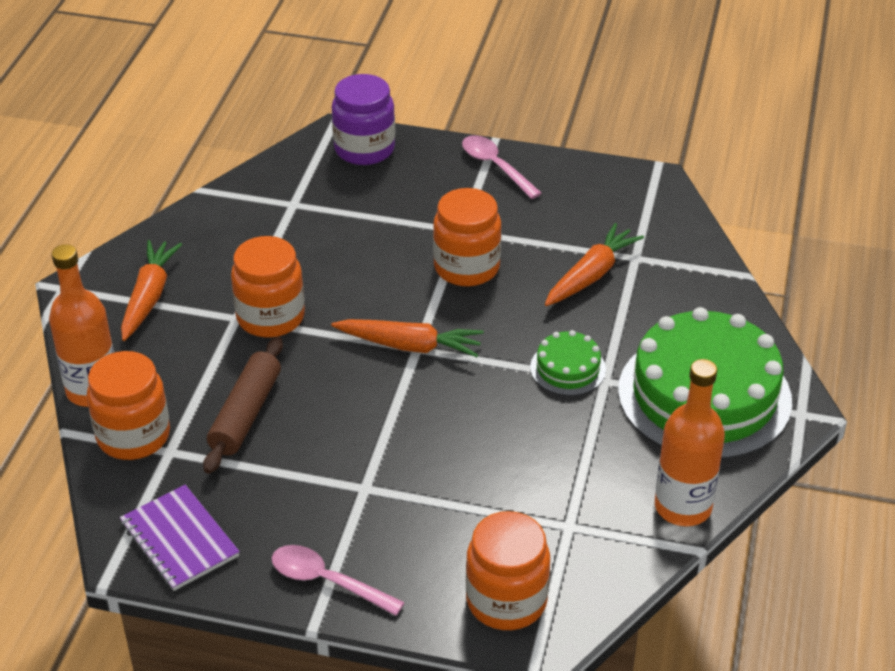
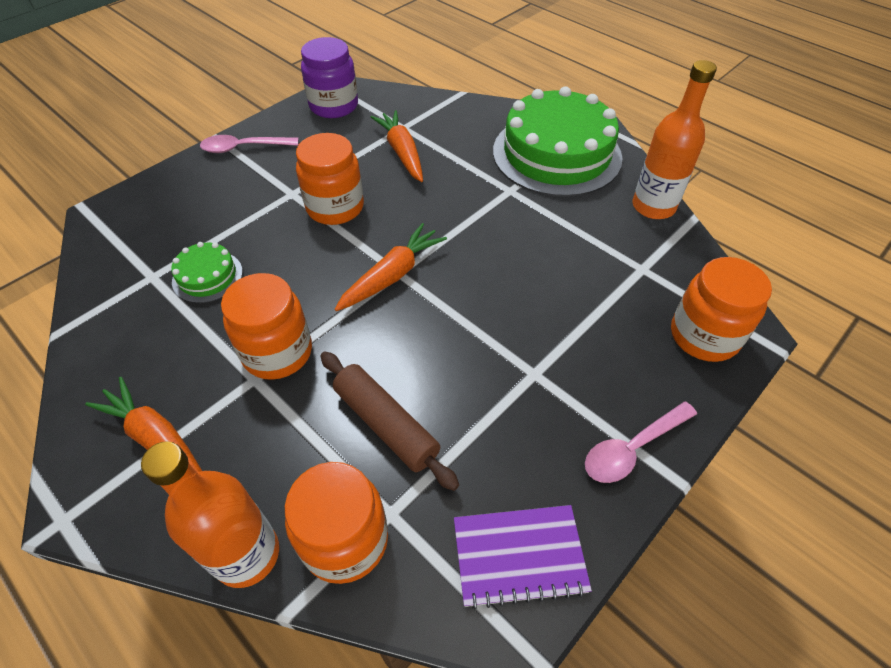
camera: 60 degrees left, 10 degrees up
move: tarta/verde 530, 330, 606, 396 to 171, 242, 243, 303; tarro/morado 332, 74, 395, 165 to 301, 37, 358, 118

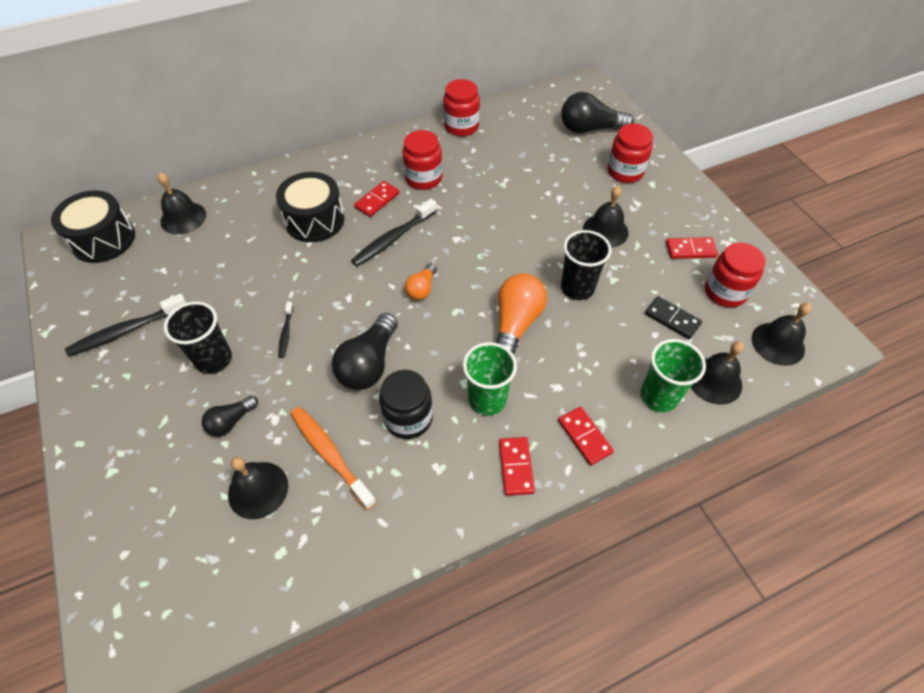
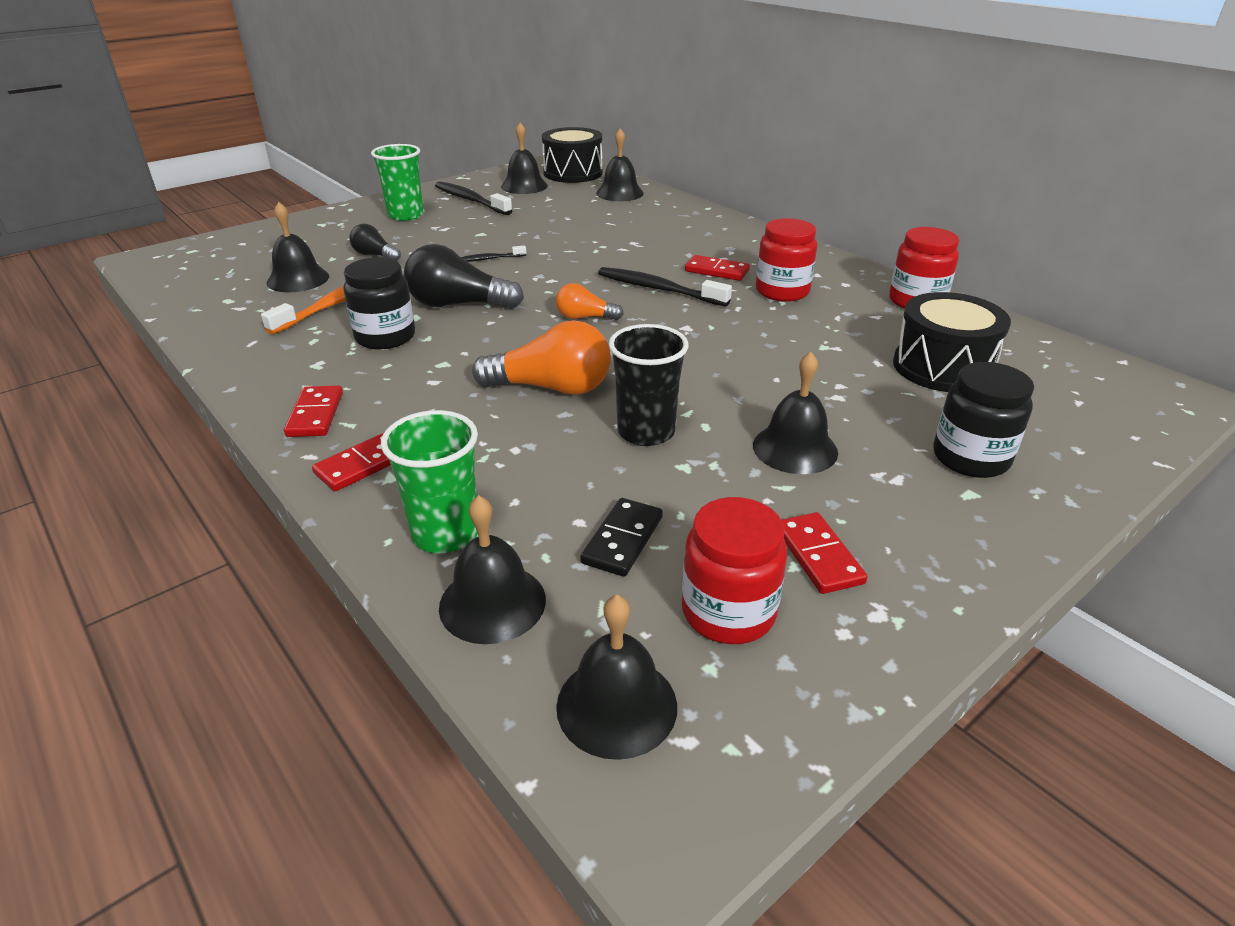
camera: 75 degrees right, 20 degrees down
delete: vaso/negro 164, 302, 232, 374; bombilla/negro 561, 92, 634, 133
insert: campana/negro 501, 123, 548, 194
move: vaso/verde 463, 342, 517, 416 to 371, 144, 424, 221; tambor/negro 276, 172, 344, 242 to 893, 292, 1011, 392
recolor: tarro/rojo 607, 124, 653, 183 to tarro/negro 934, 362, 1034, 478
rotate: ficha de dominó/rojo 499, 437, 535, 496 = 284, 385, 343, 437 75 degrees counterclockwise

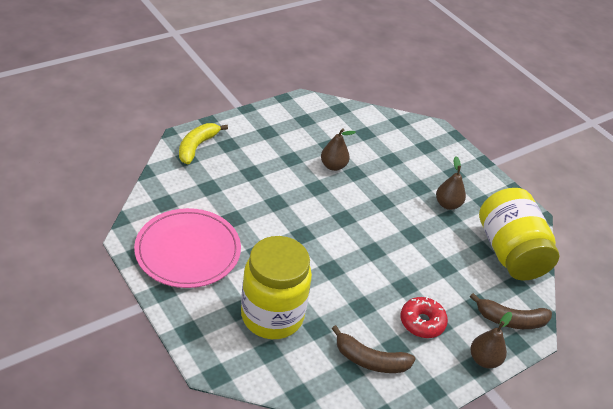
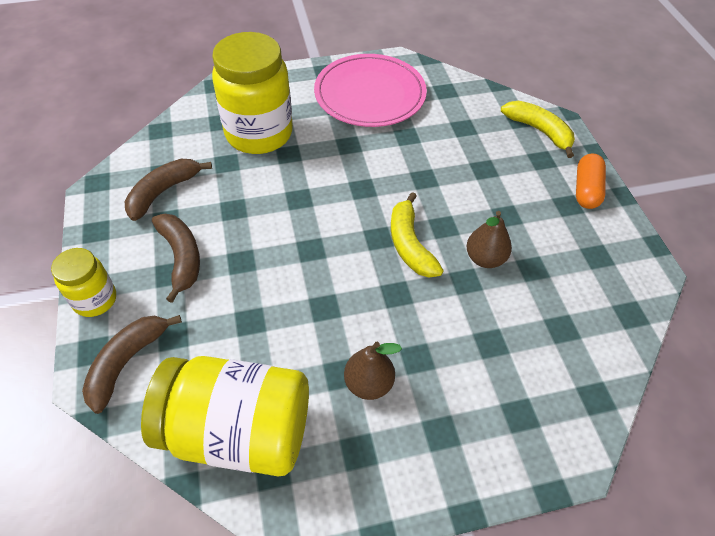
camera: 115 degrees right, 10 degrees up
insert: plátano/amarillo 391, 192, 444, 278; cápsula/naranja 576, 154, 606, 209
replace: pera/marrón 470, 312, 512, 368 to tarro/amarillo 51, 248, 116, 317; rosquilla/rojo 400, 296, 448, 338 to plátano/marrón 152, 214, 200, 303

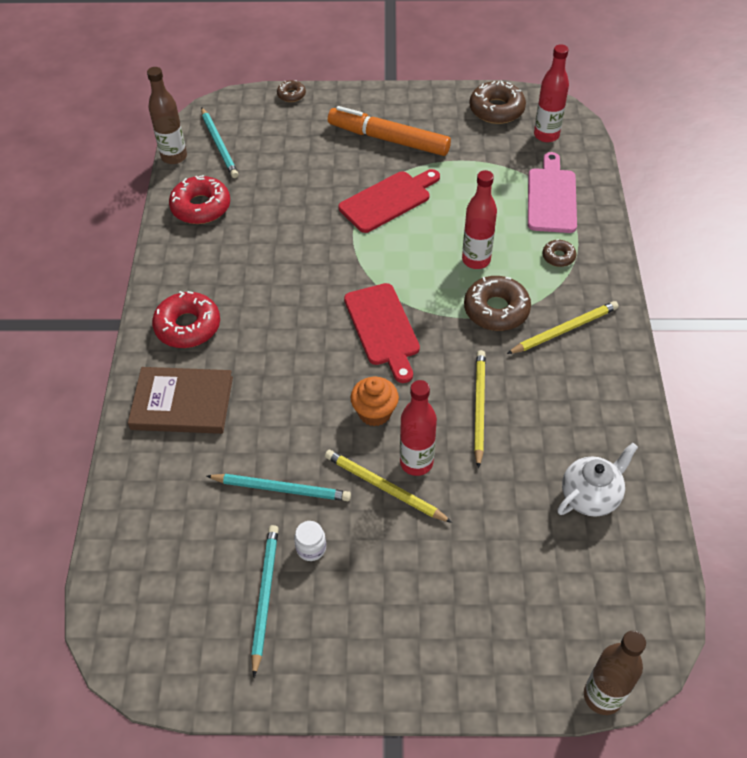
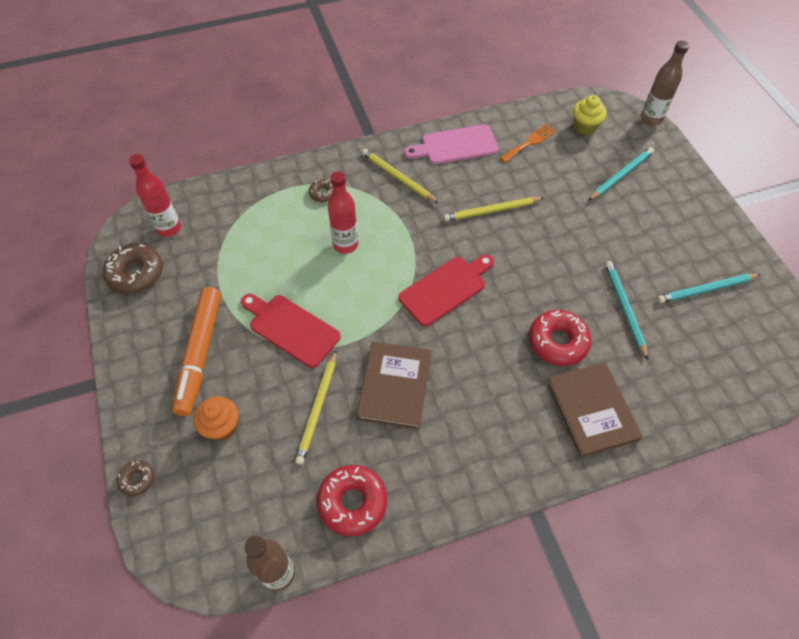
camera: 110 degrees left, 5 degrees up
delete: tarro/blanco 294, 521, 326, 561; botella/rojo 400, 380, 437, 476; rosquilla/marrón 464, 276, 531, 331
insert: libro/marrón 357, 342, 432, 429; magdalena/amarillo 573, 95, 607, 135
move: magdalena/naranja 351, 376, 399, 426 to 194, 396, 239, 441; lápiz/amarillo 325, 450, 452, 523 to 295, 350, 337, 465; tabla de cortar/rosa 528, 152, 577, 233 to 404, 124, 499, 164; rosquilla/rojo 152, 291, 220, 348 to 529, 310, 592, 366; lápiz/turquesa 201, 107, 239, 178 to 588, 147, 654, 201
replace: tetera/blanco 557, 443, 638, 517 to tenedor/naranja 500, 124, 556, 163

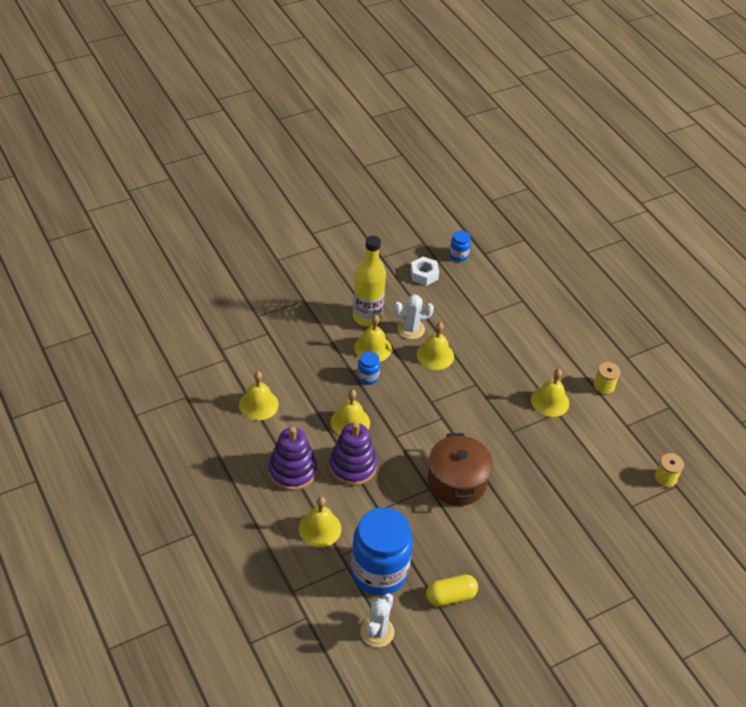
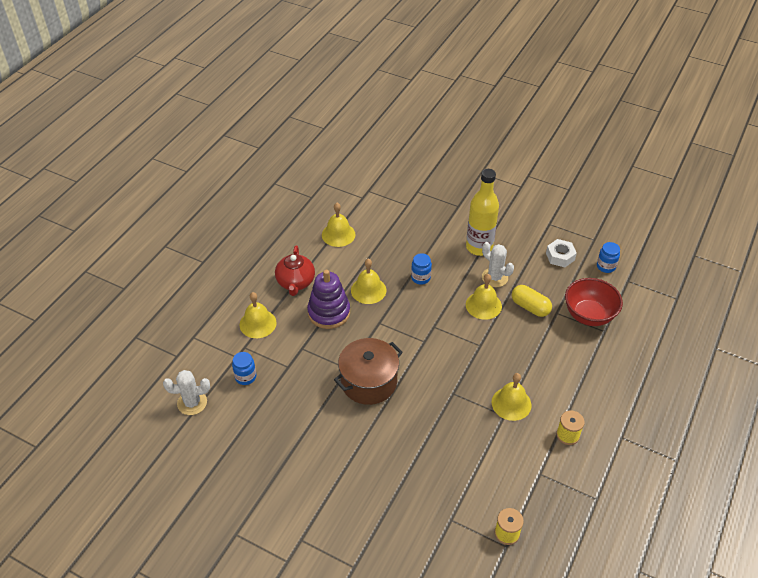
camera: 60 degrees right, 0 degrees up
delete: campana/amarillo 354, 315, 392, 362
insert: cuenco/rojo 565, 278, 623, 326
move: cápsula/amarillo 426, 574, 478, 607 to 512, 285, 552, 317
replace: juguete apilable/morado 268, 427, 317, 491 to tetera/rojo 275, 245, 315, 296
resize: tarro/azul 351, 507, 413, 595 = 232, 352, 256, 385 x0.43

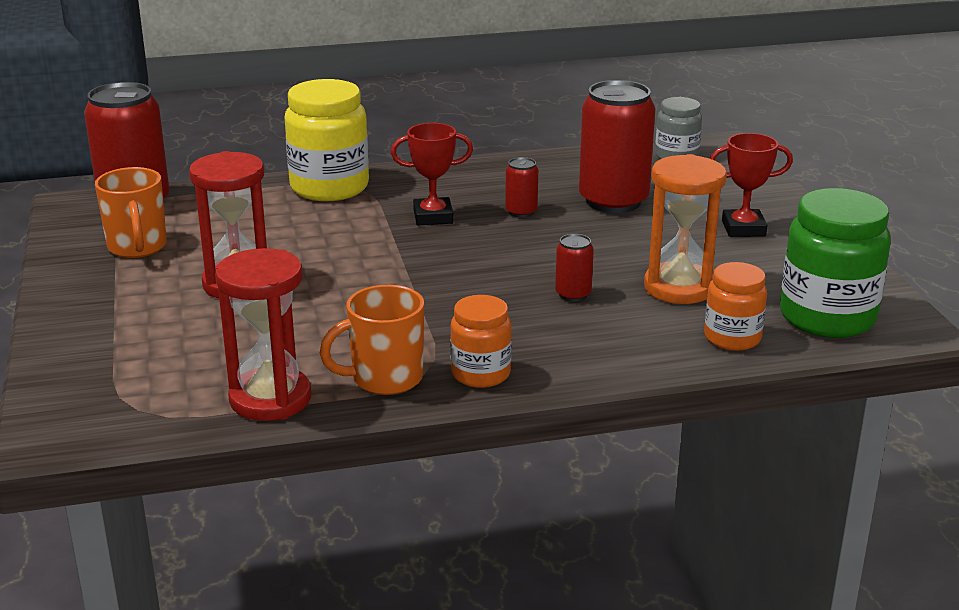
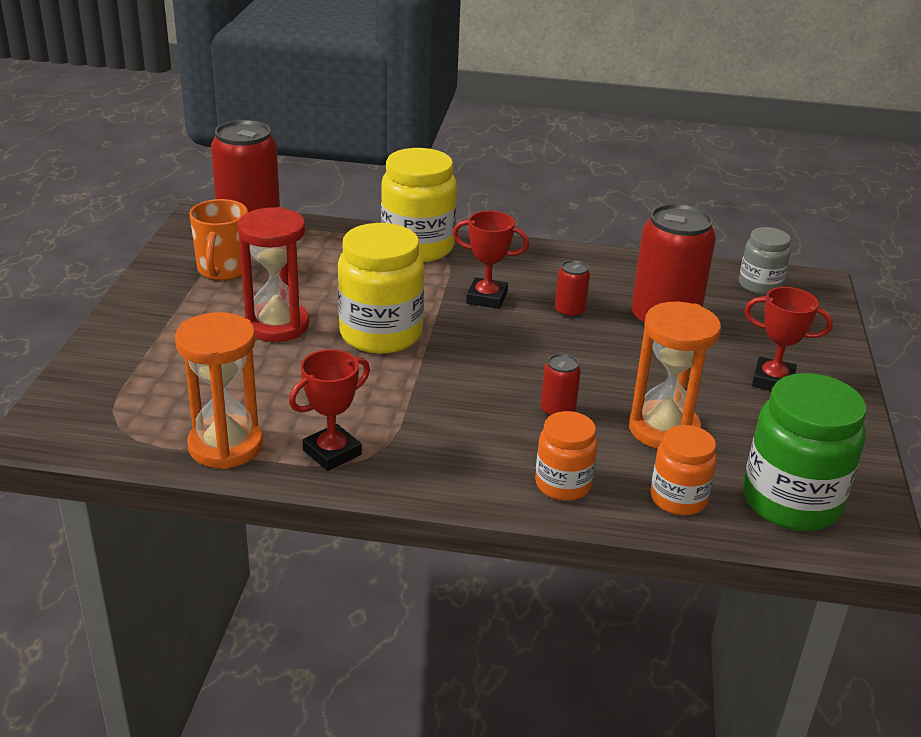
camera: 20 degrees right, 5 degrees up
insert: tarro/amarillo 338, 223, 424, 354
move: tarro/naranja 450, 295, 512, 388 to 535, 411, 598, 501
replace: taza/naranja 320, 285, 424, 395 to trofeo/rojo 289, 349, 370, 471
recolor: reloj de arena/rojo 215, 248, 311, 421 to reloj de arena/naranja 175, 312, 263, 469

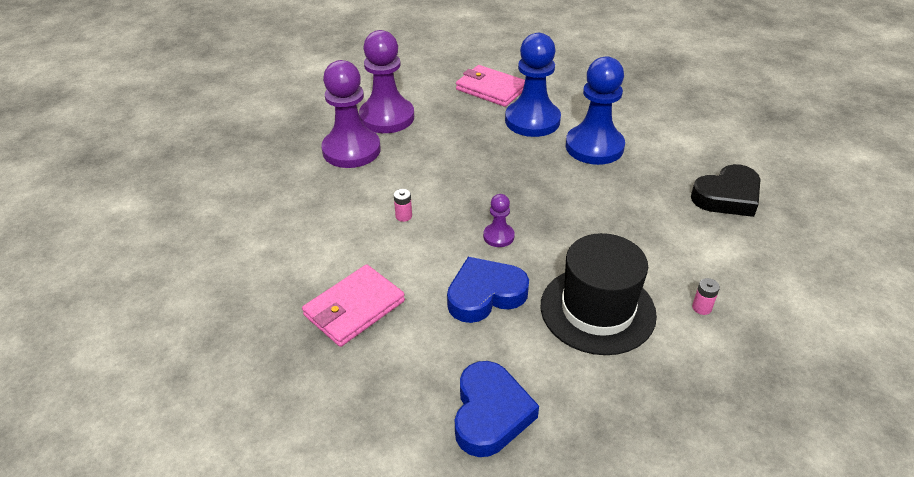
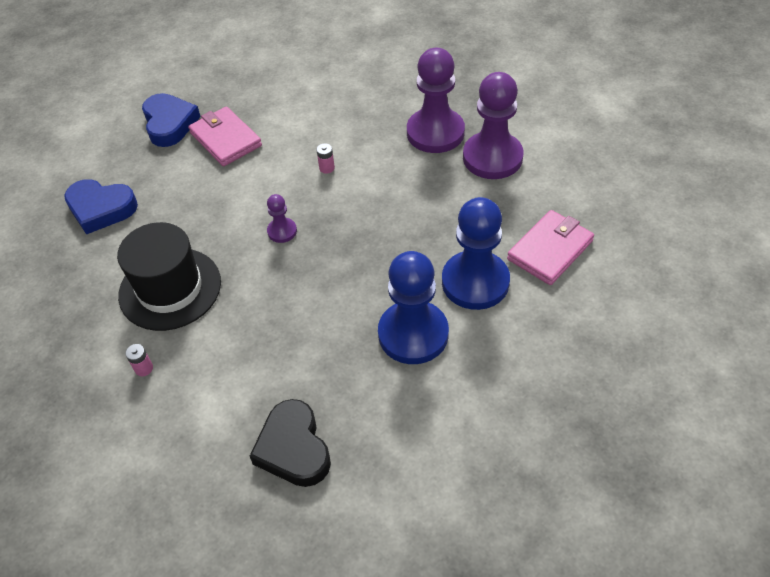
camera: 100 degrees right, 10 degrees up
move: corazón/azul 447, 257, 529, 323 to 142, 93, 201, 147

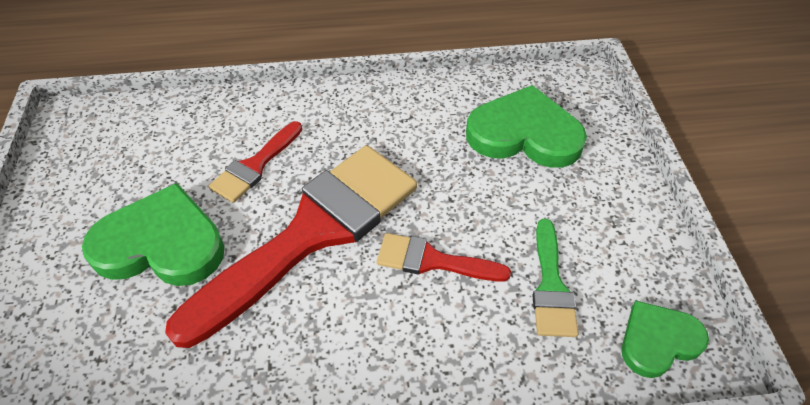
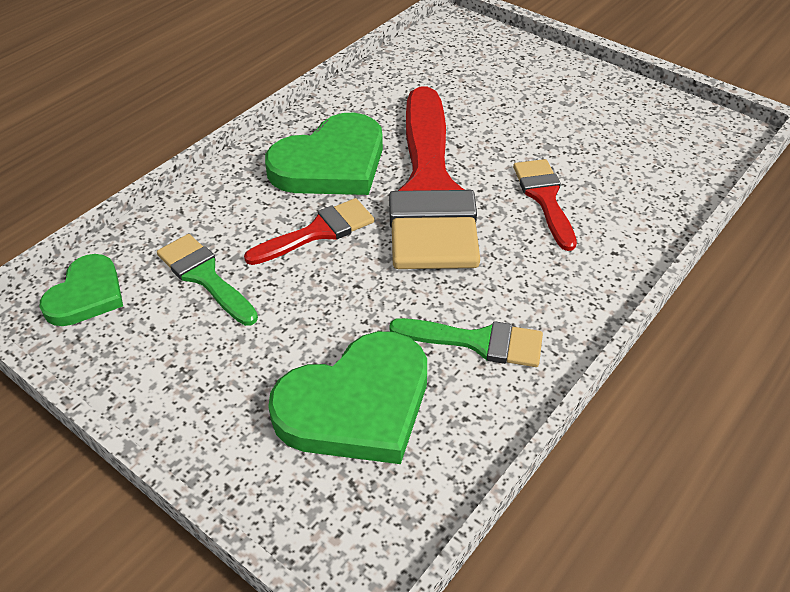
camera: 135 degrees right, 5 degrees down
insert: pincel/verde 389, 318, 543, 367
move: corazón/verde 82, 183, 225, 286 to 265, 113, 383, 195

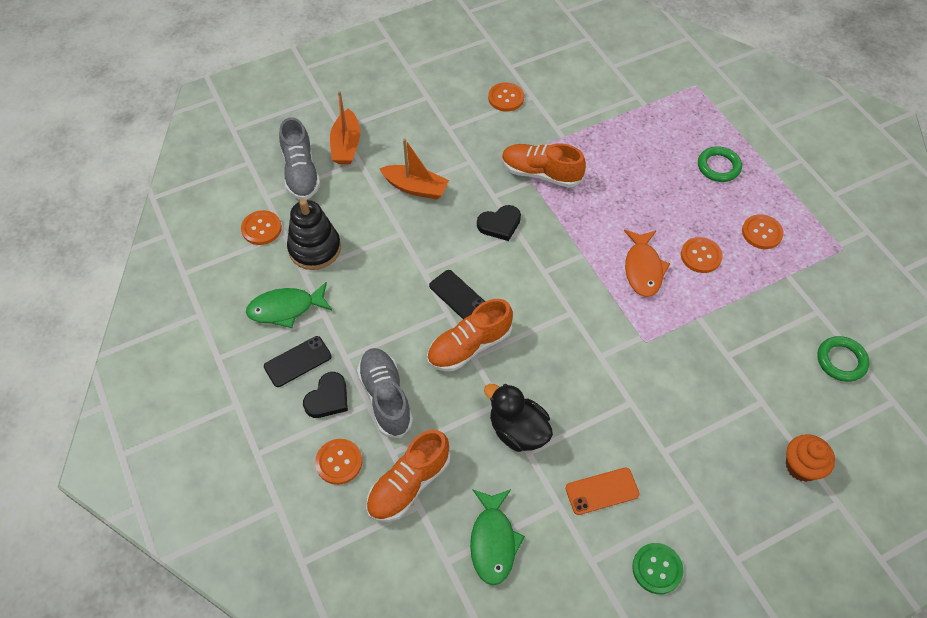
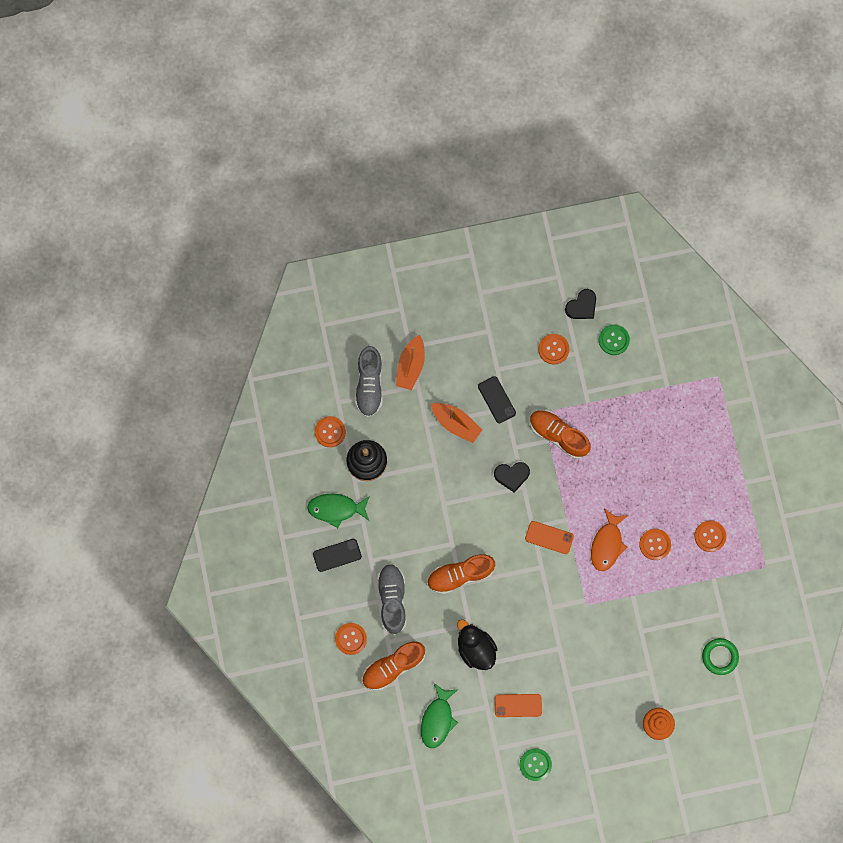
camera: 15 degrees right, 20 degrees up
delete: anillo/verde 698, 146, 742, 182
insert: móvil/naranja 525, 521, 574, 554; botón/verde 599, 325, 630, 355
move: móvil/negro 429, 270, 485, 319 to 478, 376, 516, 423; corazón/negro 303, 372, 348, 418 to 565, 289, 596, 319

